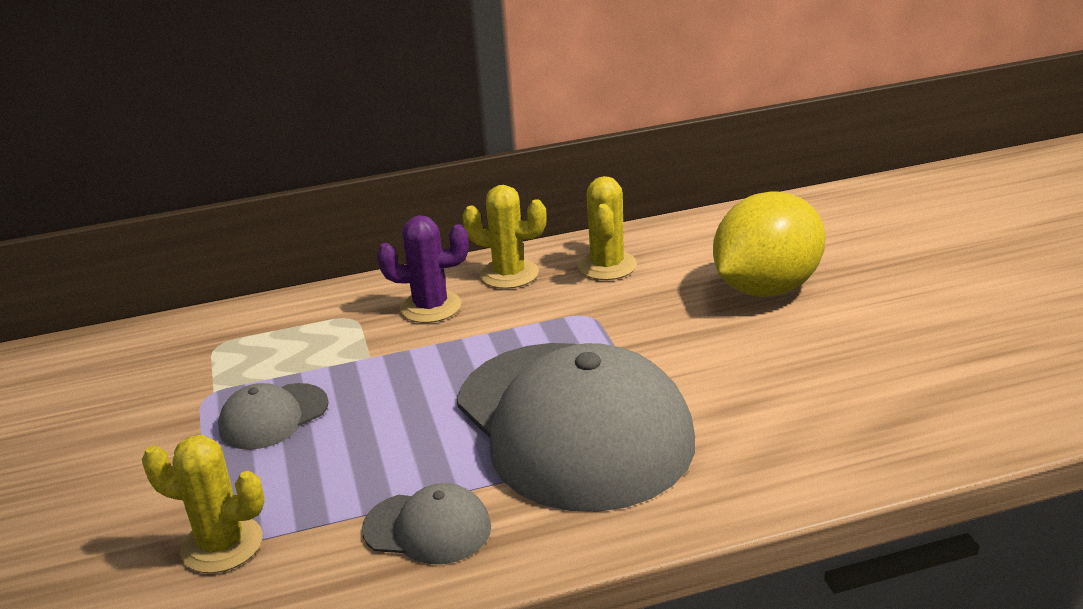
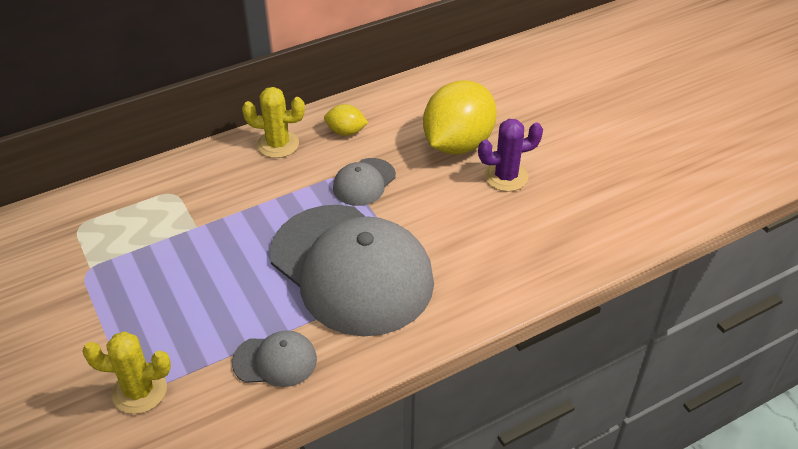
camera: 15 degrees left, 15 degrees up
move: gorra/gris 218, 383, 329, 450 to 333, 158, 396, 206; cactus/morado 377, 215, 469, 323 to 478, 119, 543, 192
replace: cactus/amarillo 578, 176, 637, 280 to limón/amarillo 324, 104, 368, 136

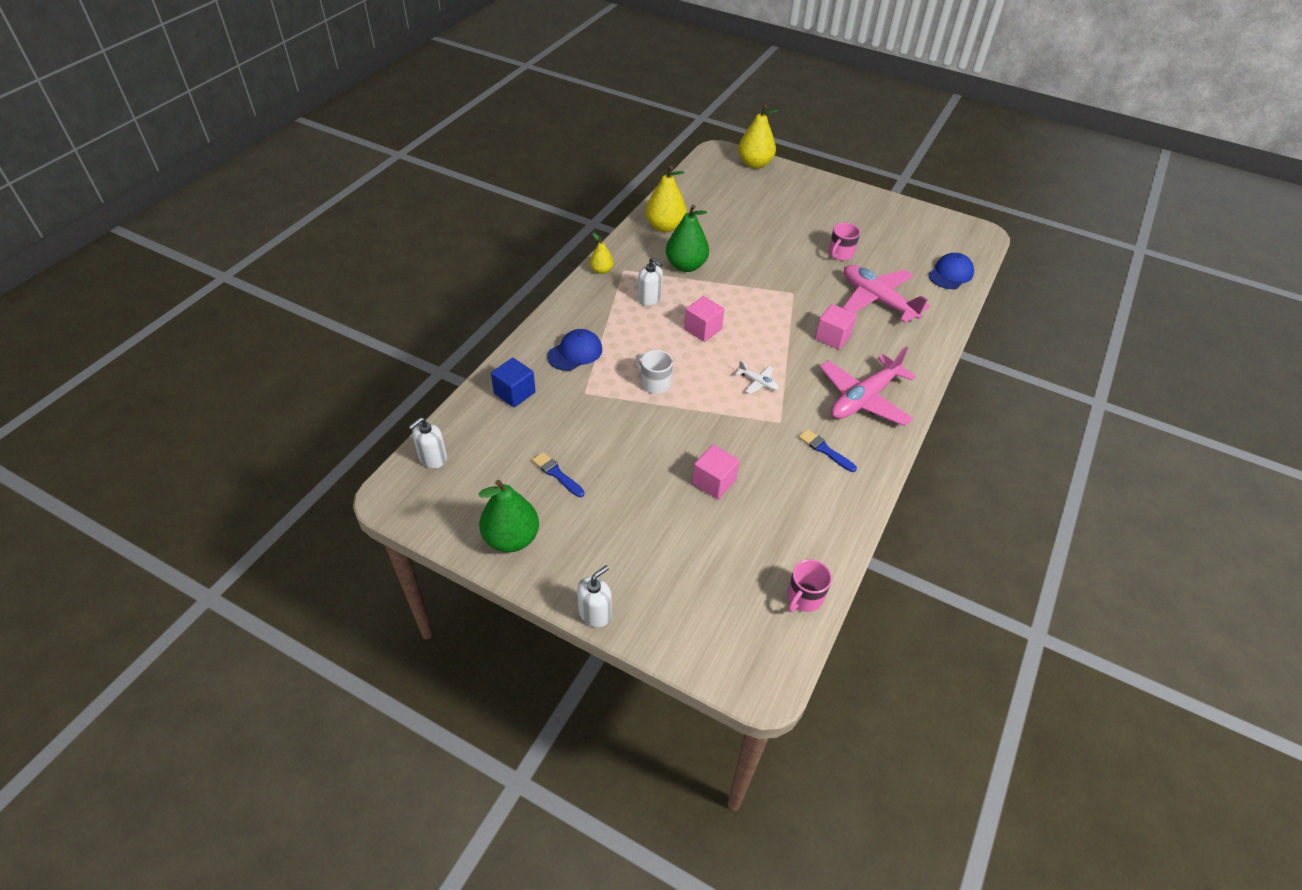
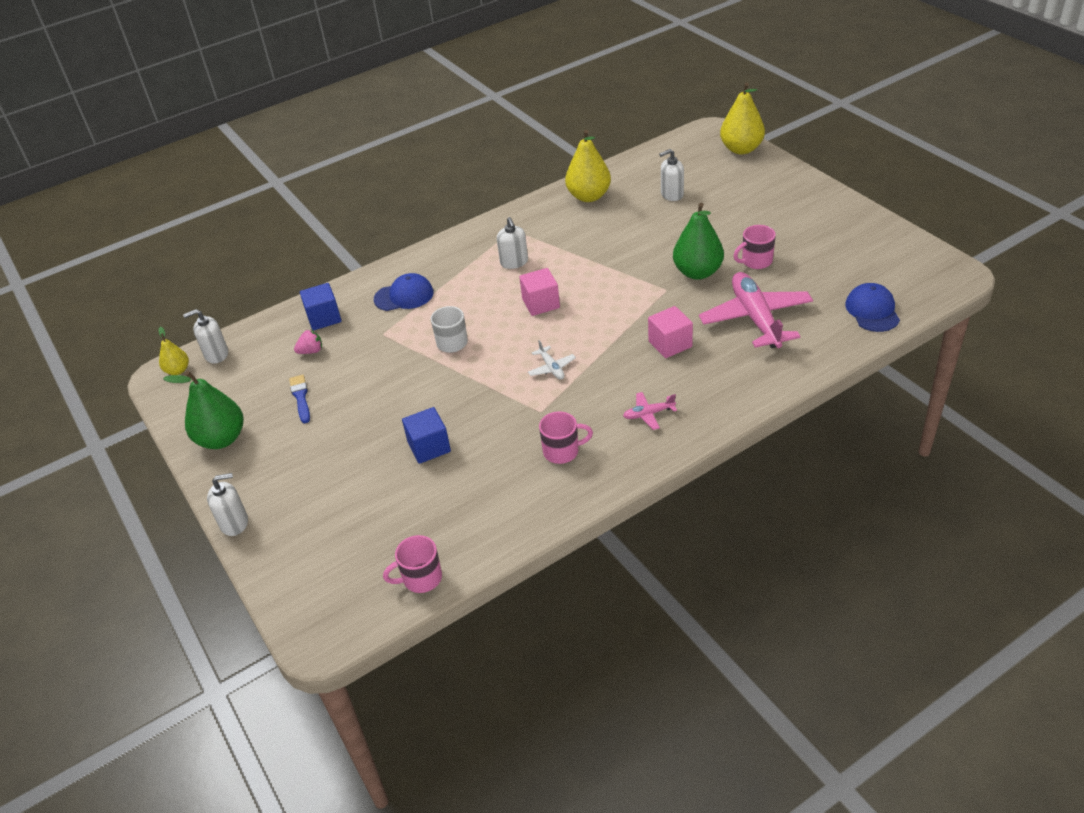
camera: 35 degrees right, 5 degrees down
insert: fresa/rosa 294, 329, 322, 354; dispensador de jabón/blanco 659, 149, 684, 201
move: pera/amarillo 590, 233, 613, 274 to 159, 327, 189, 375; pera/verde 666, 204, 709, 272 to 673, 203, 724, 280
replace: pincel/azul 799, 429, 857, 472 to taza/rosa 539, 411, 593, 464
recolor: cubo/rosa 692, 445, 740, 499 to cubo/azul 402, 407, 451, 464
rotate: gorra/azul 928, 253, 974, 289 = 845, 283, 900, 332 75 degrees counterclockwise
resize: avión/rosa 820, 346, 916, 426 = 623, 392, 677, 430 x0.43

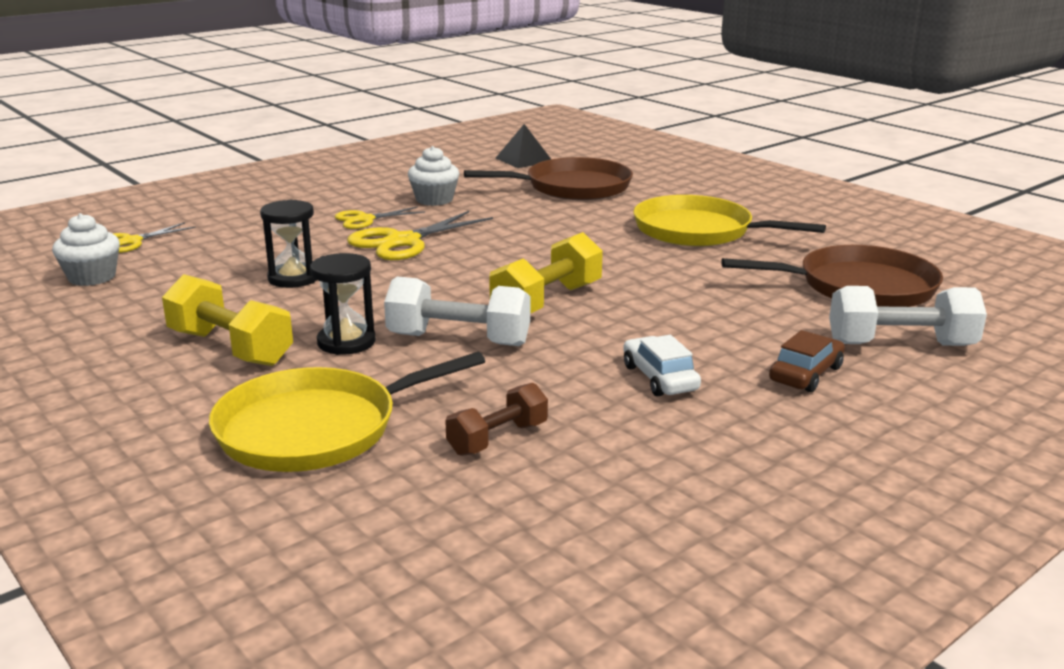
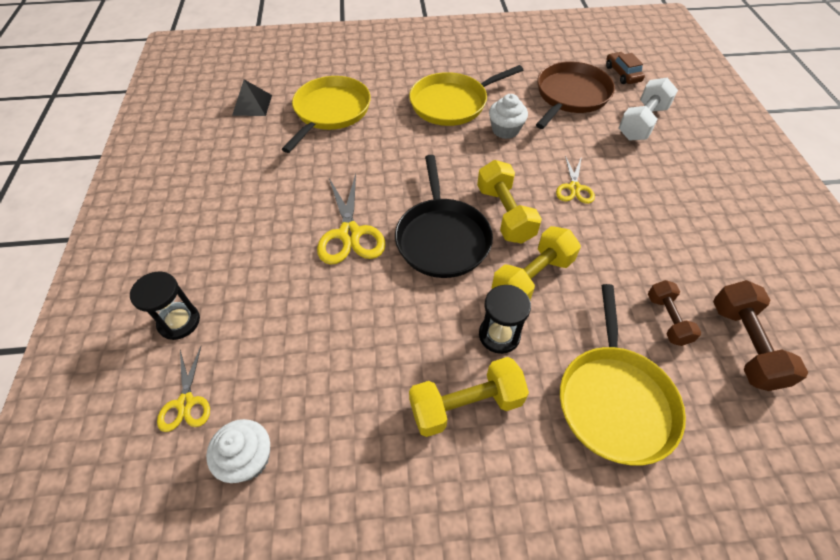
camera: 55 degrees left, 30 degrees up
delete: coche/blanco 623, 335, 701, 396
insert: sartén/negro 395, 155, 493, 278; mancuerna/marrón 713, 280, 808, 391
move: reloj de arena/negro 260, 200, 317, 288 to 130, 271, 200, 340; magdalena/blanco 408, 146, 459, 206 to 489, 94, 528, 139; tijeras/amarillo 335, 206, 425, 229 to 556, 155, 595, 204; coche/marrón 769, 330, 845, 392 to 606, 52, 645, 84
recolor: sartén/marrón 464, 157, 633, 200 to sartén/amarillo 282, 76, 371, 153; mancuerna/blanco 384, 276, 530, 346 to mancuerna/amarillo 491, 226, 581, 300

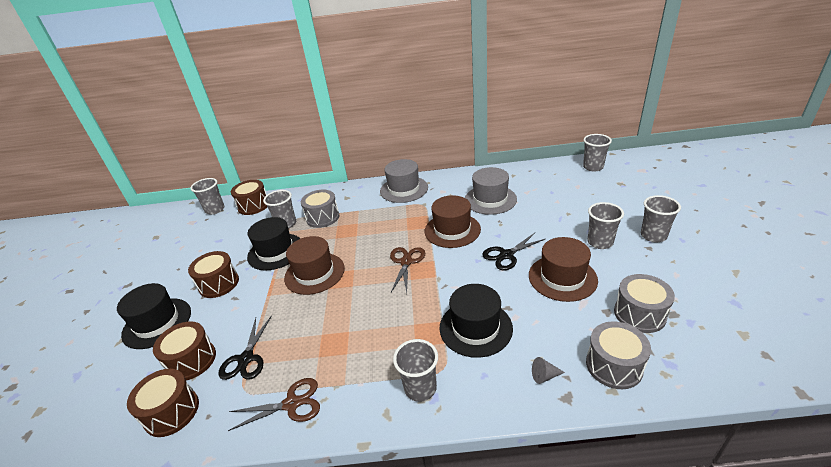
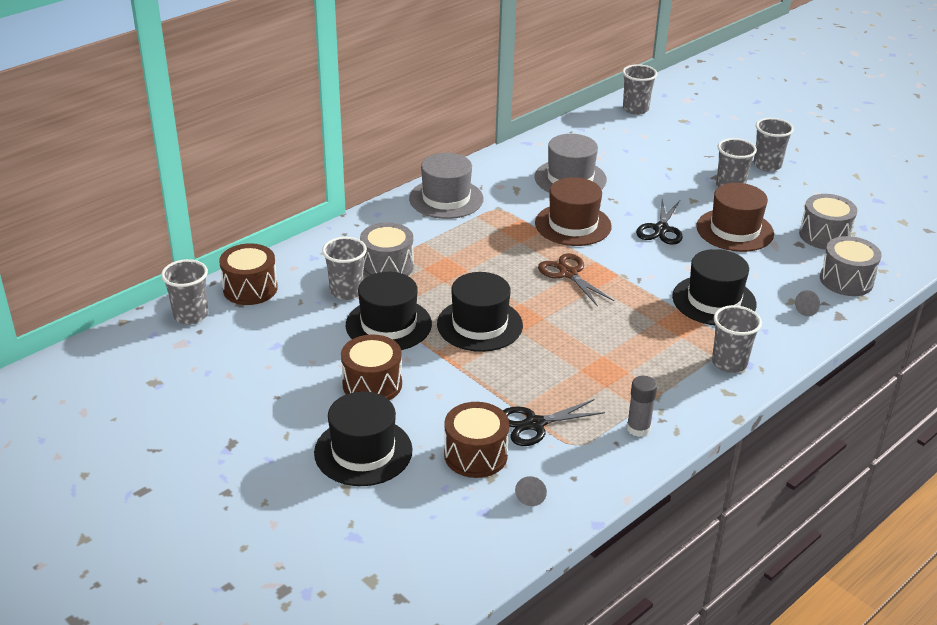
camera: 45 degrees left, 0 degrees up
replace: tambor/marrón 127, 369, 199, 437 to cono/gris 515, 476, 547, 506; tijeras/marrón 228, 378, 320, 431 to barra de pegamento/gris 626, 376, 657, 437
recolor: sombrero/marrón 284, 236, 345, 295 to sombrero/negro 437, 272, 523, 352
rotate: tijeras/negro 218, 317, 271, 380 = 503, 399, 605, 446 105 degrees clockwise

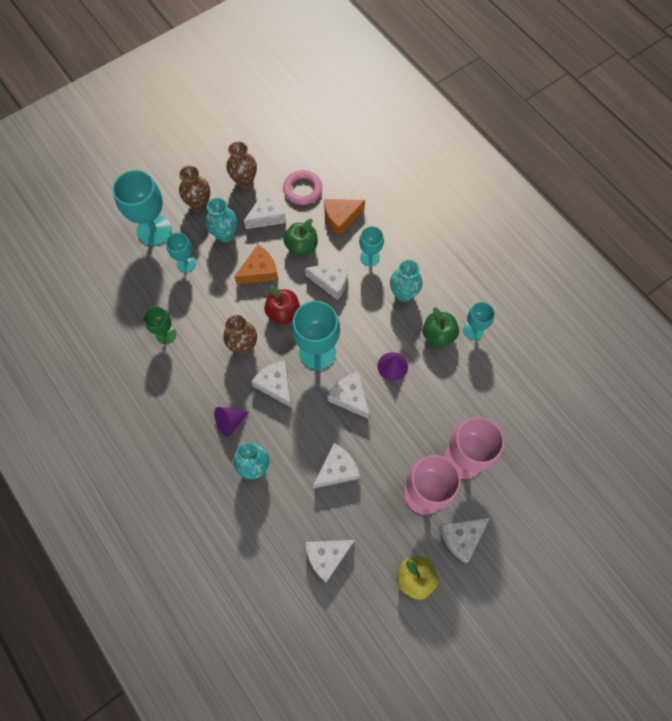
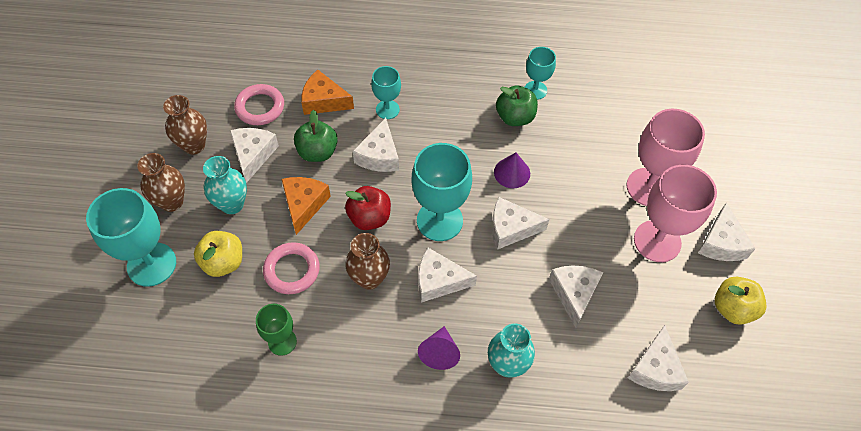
camera: 50 degrees left, 10 degrees down
delete: florero/turquesa 390, 260, 423, 302
insert: anillo/rosa 263, 242, 320, 294
replace: copa/turquesa 166, 232, 196, 272 to manzana/amarillo 194, 231, 242, 277
rotate: queso/naranja 324, 199, 365, 236 = 301, 70, 354, 115 90 degrees clockwise; queso/blanco 305, 260, 348, 300 = 353, 118, 399, 172 135 degrees clockwise

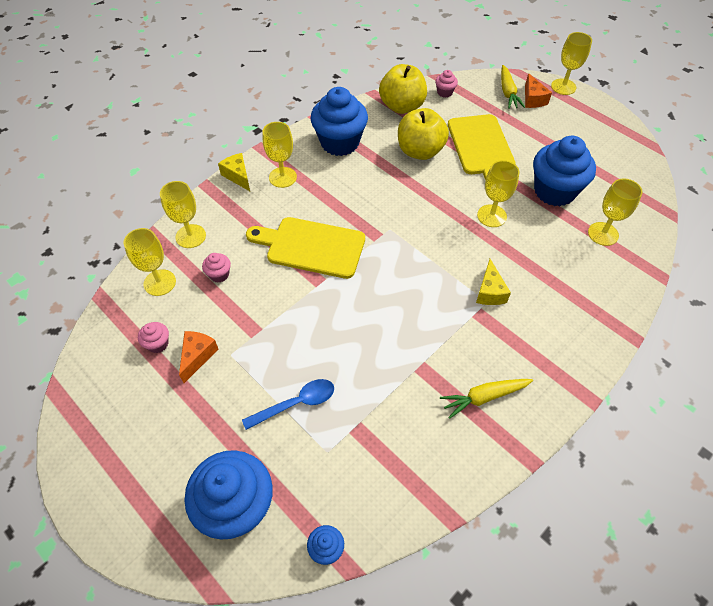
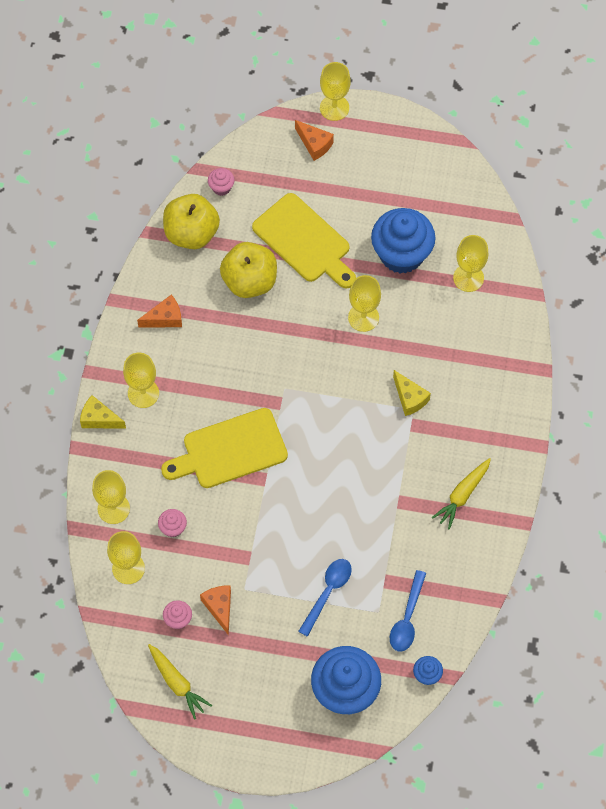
camera: 35 degrees left, 10 degrees up
insert: cuchara/azul 390, 570, 426, 652
move: zanahoria/amarillo 501, 65, 525, 109 to 148, 644, 212, 720
replace: magdalena/azul 311, 87, 368, 156 to queso/naranja 137, 295, 182, 328

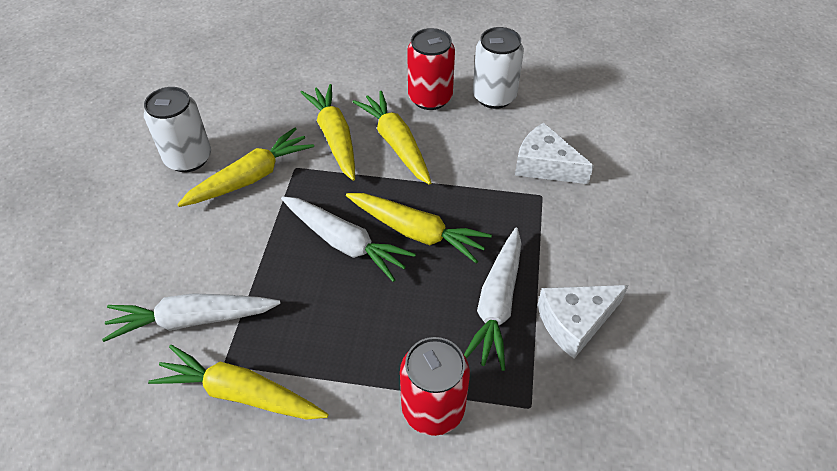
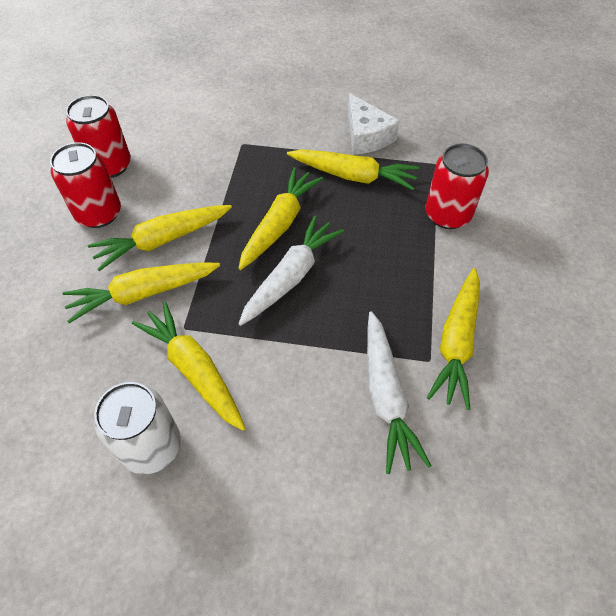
camera: 90 degrees left, 5 degrees up
delete: queso/blanco 515, 123, 594, 184
recolor: lata/blanco 473, 27, 524, 109 to lata/rojo 66, 95, 131, 178; zanahoria/blanco 464, 228, 521, 371 to zanahoria/amarillo 287, 149, 419, 190

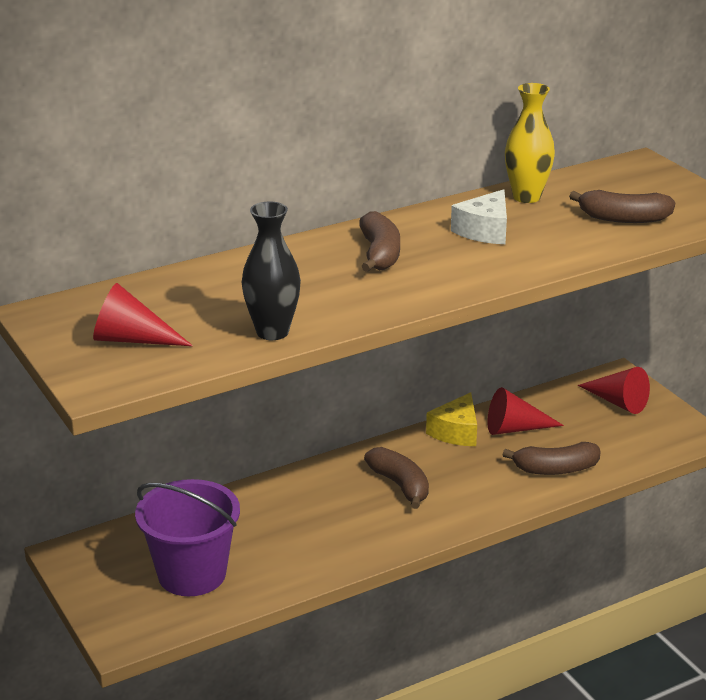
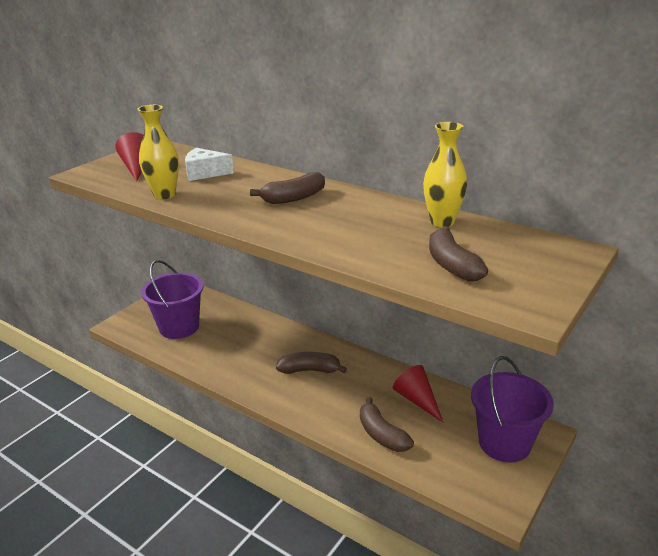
camera: 65 degrees right, 0 degrees up
delete: queso/amarillo 426, 392, 477, 446
move: queso/blanco 451, 189, 507, 244 to 185, 148, 234, 181
replace: cono/rojo 577, 367, 650, 414 to balde/morado 471, 356, 554, 462
recolor: florero/negro 242, 202, 301, 340 to florero/amarillo 137, 105, 179, 199
rotate: plátano/marrón 364, 447, 429, 509 = 276, 352, 347, 374 120 degrees counterclockwise

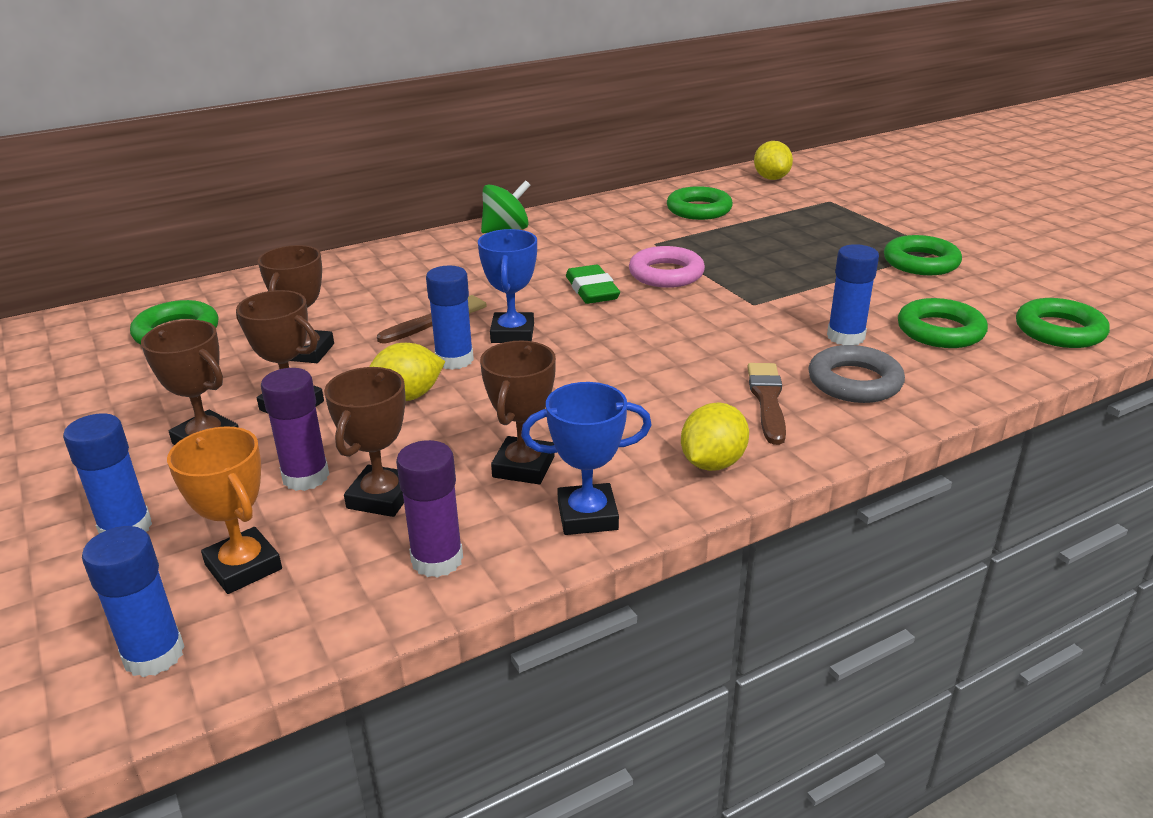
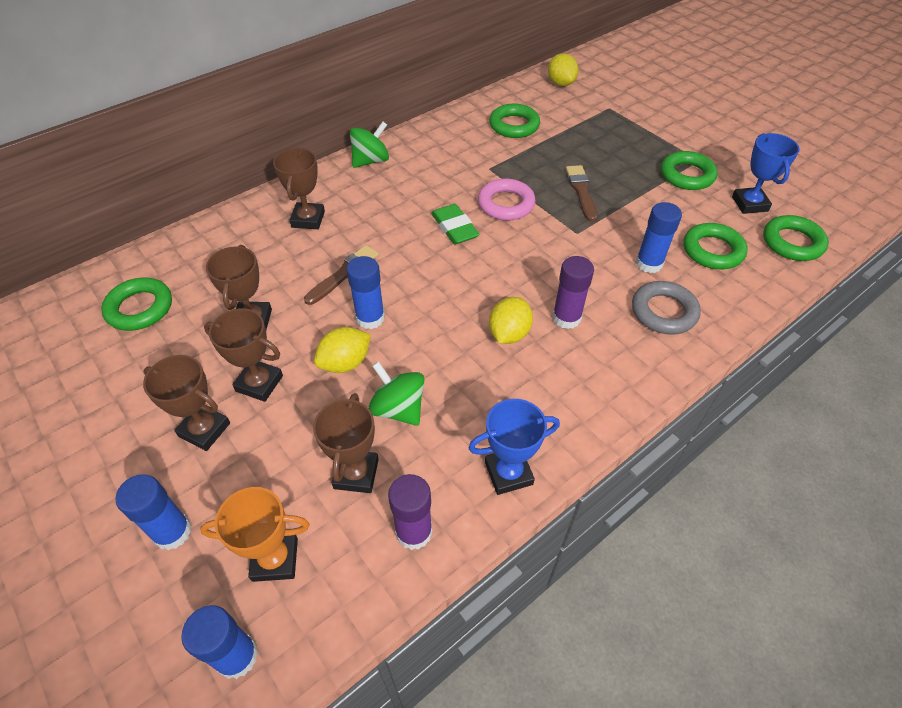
camera: 10 degrees left, 20 degrees up
insert: peonza/verde 368, 361, 425, 426
move: trofeo/marrón 480, 341, 556, 484 to 273, 148, 325, 229; limón/amarillo 681, 403, 749, 471 to 489, 297, 533, 344; barra de pegamento/morado 261, 368, 329, 491 to 552, 256, 594, 329; pincel/marrón 748, 363, 786, 445 to 566, 165, 597, 222; trofeo/azul 478, 229, 537, 343 to 732, 133, 800, 214
rotate: trofeo/naranja 167, 426, 282, 594 = 200, 487, 309, 582 45 degrees counterclockwise

